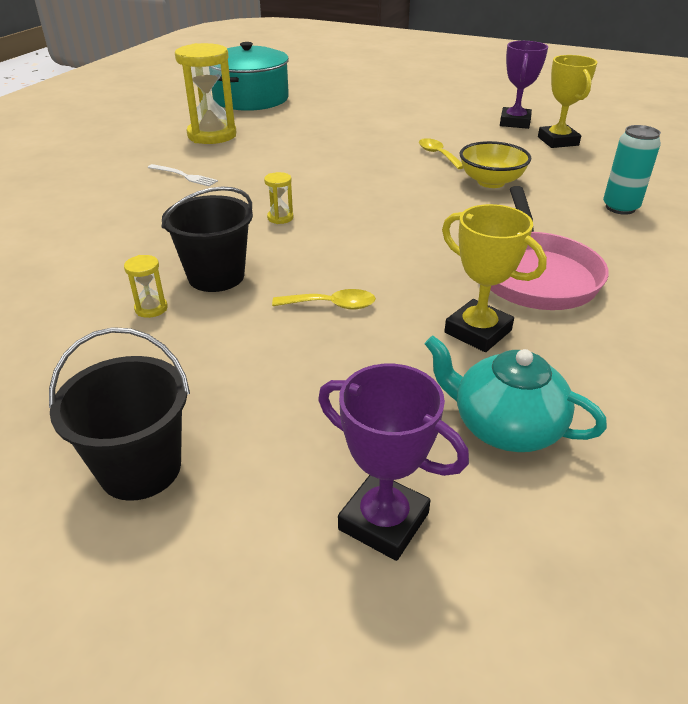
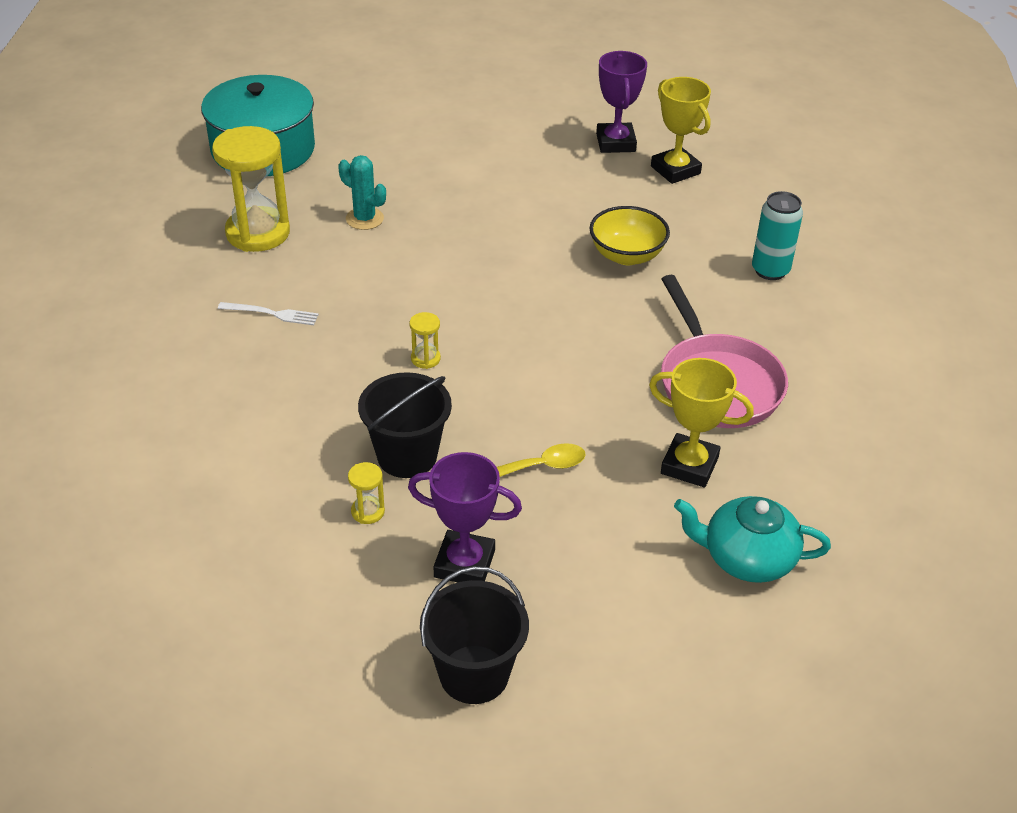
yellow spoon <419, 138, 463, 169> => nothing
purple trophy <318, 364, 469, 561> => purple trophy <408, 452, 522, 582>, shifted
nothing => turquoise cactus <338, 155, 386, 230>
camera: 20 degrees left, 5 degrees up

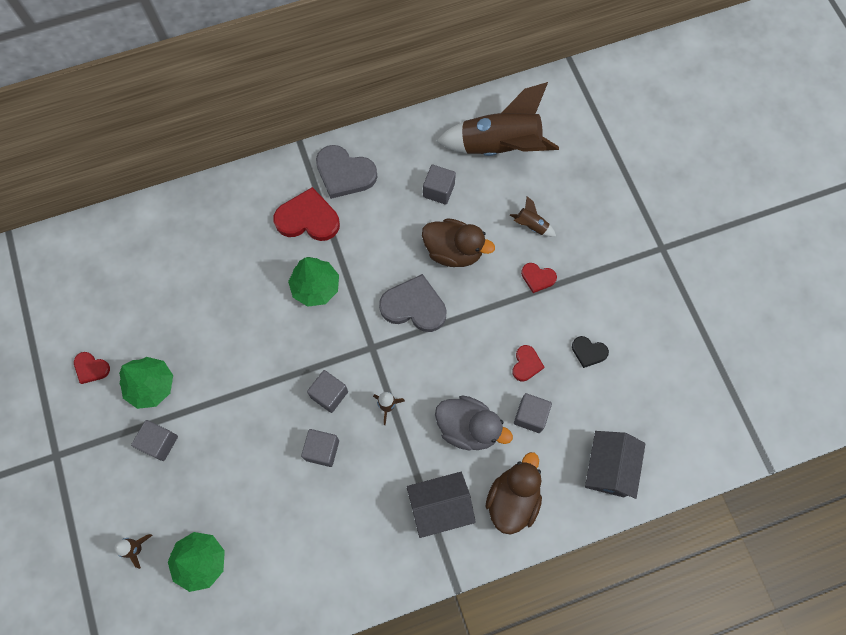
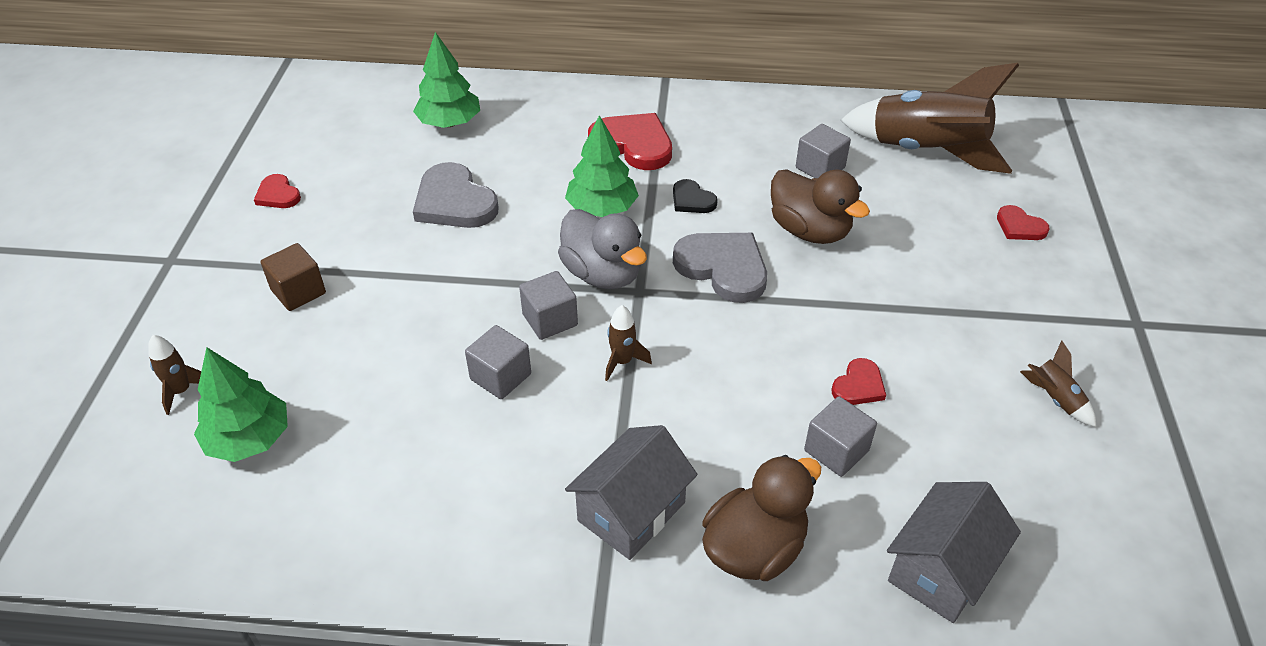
grey heart <316, 145, 377, 199> => grey heart <413, 162, 498, 228>, shifted
brown rocket <510, 196, 556, 237> => brown rocket <1020, 341, 1096, 427>, shifted
red heart <521, 263, 557, 293> => red heart <997, 205, 1050, 240>, shifted
black heart <572, 336, 609, 368> => black heart <673, 179, 718, 213>, shifted
green tree <119, 357, 173, 409> => green tree <413, 32, 480, 128>, shifted
grey duck <435, 396, 513, 451> => grey duck <558, 209, 647, 289>, shifted
grey cube <131, 420, 178, 461> => brown cube <260, 243, 326, 311>
grey house <407, 472, 476, 538> => grey house <565, 425, 697, 560>, 60 degrees counterclockwise
camera: 25 degrees right, 25 degrees down

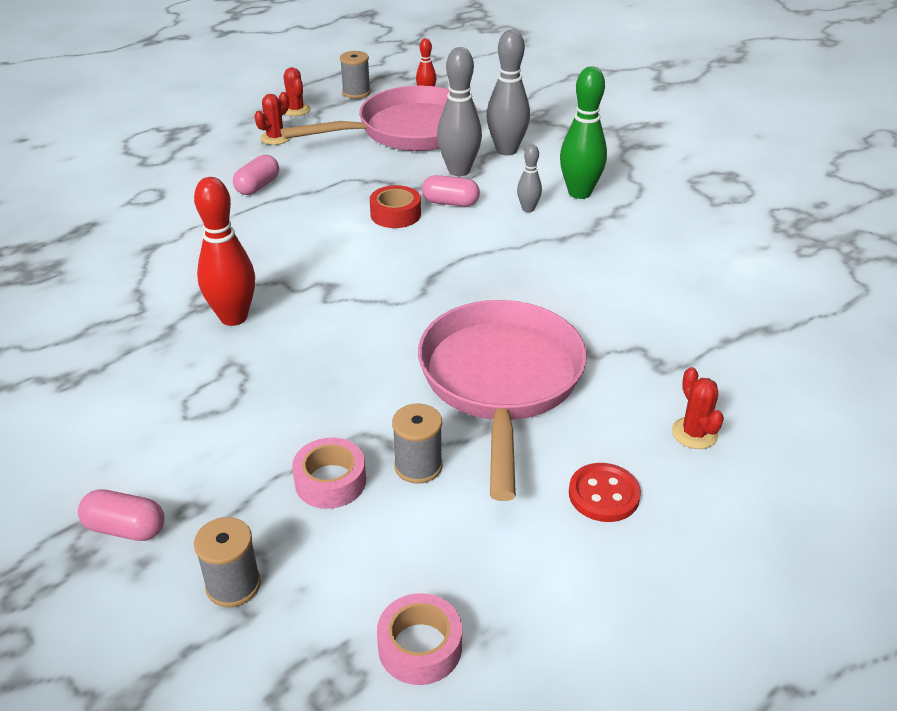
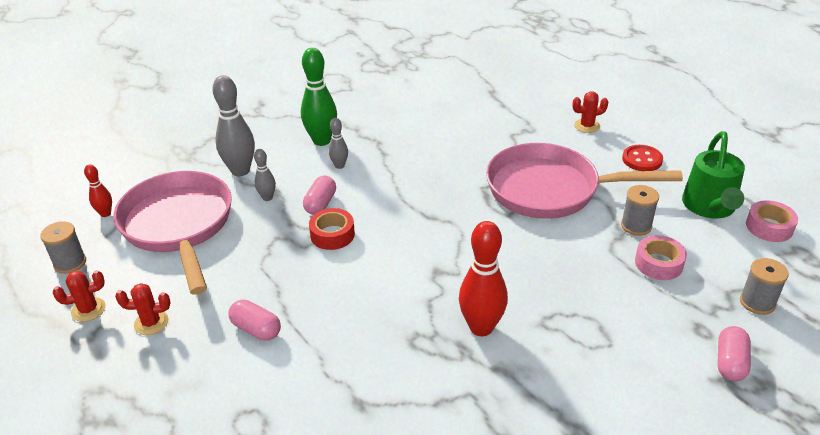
grey bowling pin <437, 47, 482, 176> => grey bowling pin <254, 149, 276, 201>, x0.53
red cactus <254, 92, 290, 145> => red cactus <115, 283, 170, 335>, 45 degrees counterclockwise
nothing => green watering can <682, 131, 745, 219>
camera: 85 degrees left, 0 degrees up

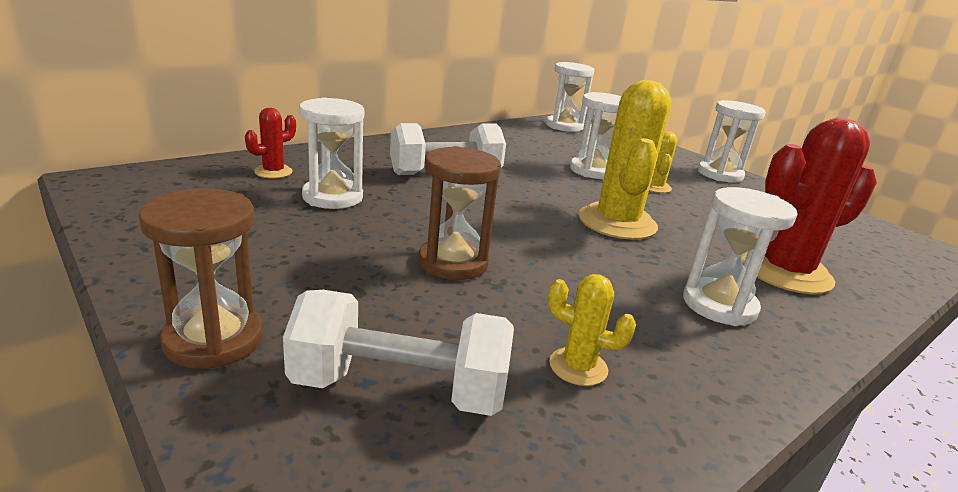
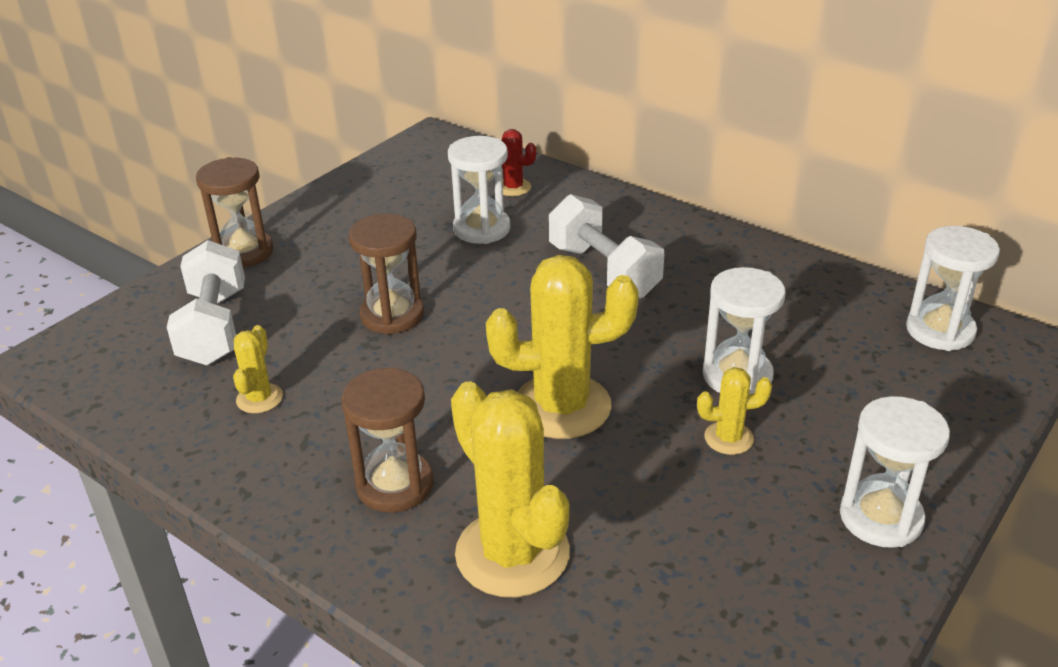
red cactus <742, 118, 877, 294> => yellow cactus <451, 382, 570, 597>
white hourglass <683, 187, 798, 326> => brown hourglass <341, 367, 434, 513>
camera: 80 degrees right, 10 degrees up

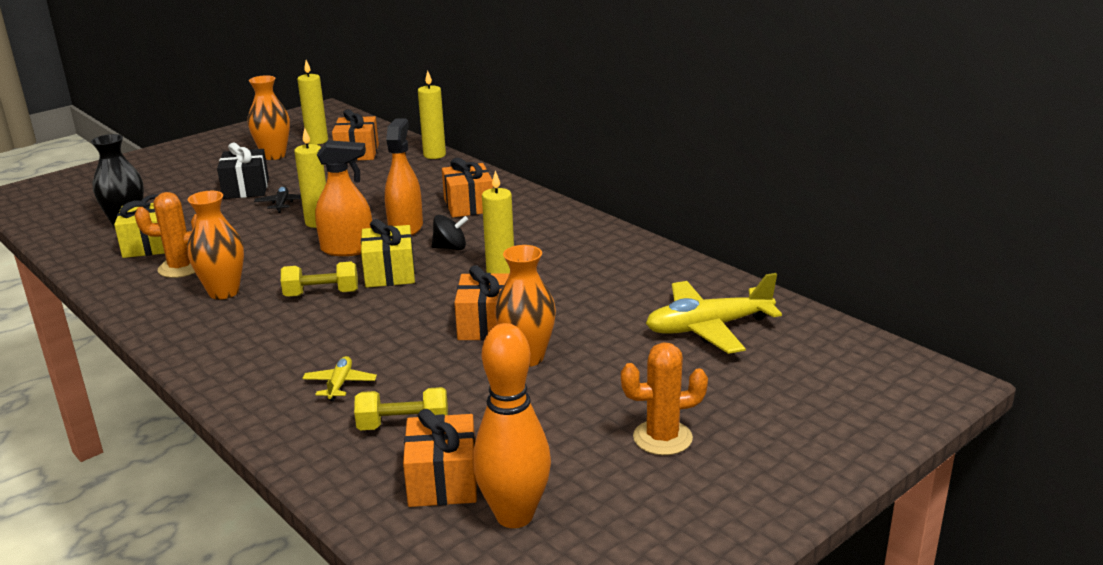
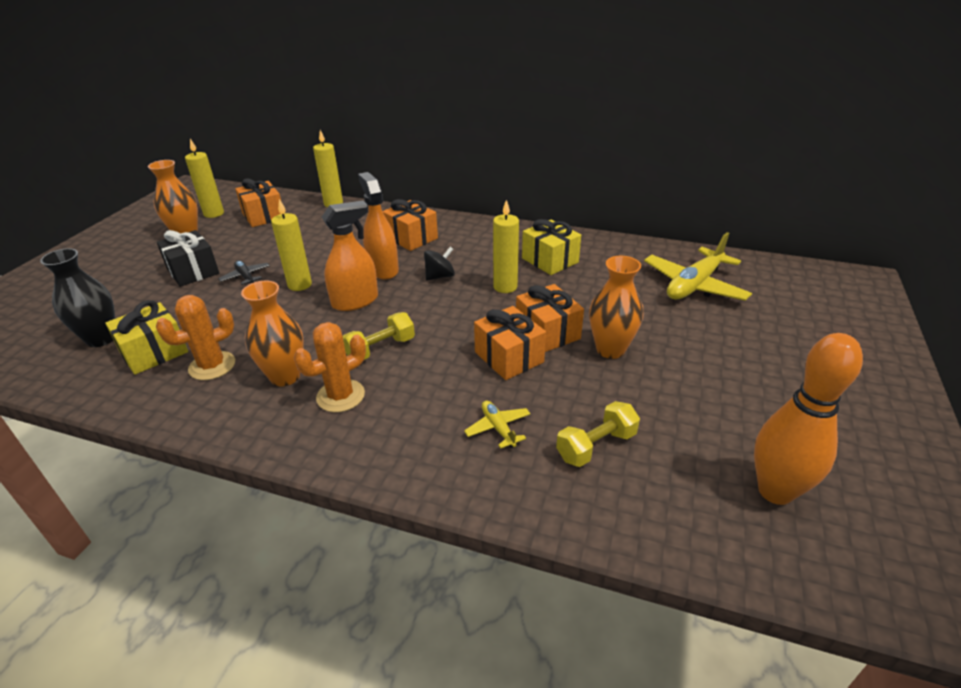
yellow gift <361, 219, 415, 288> => yellow gift <522, 219, 581, 275>, shifted
orange cactus <621, 342, 708, 455> => orange cactus <294, 322, 366, 412>, shifted
orange gift <403, 409, 477, 507> => orange gift <474, 306, 546, 380>, shifted
camera: 30 degrees left, 10 degrees up

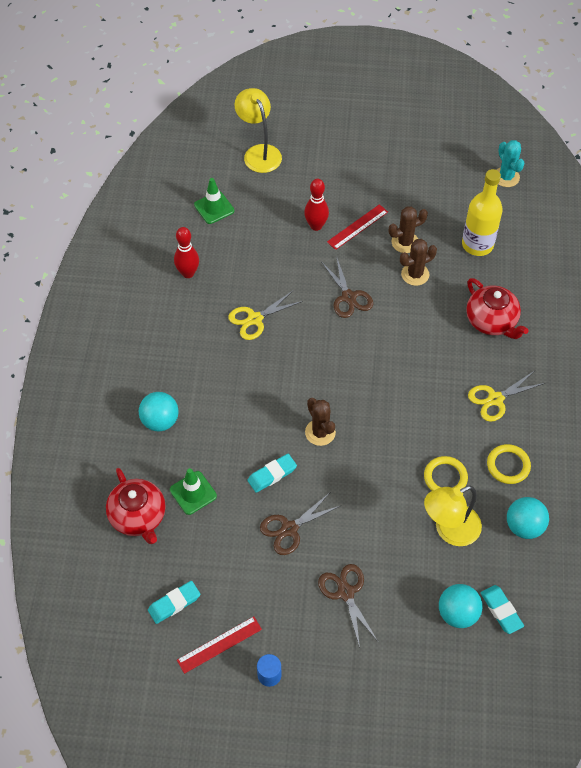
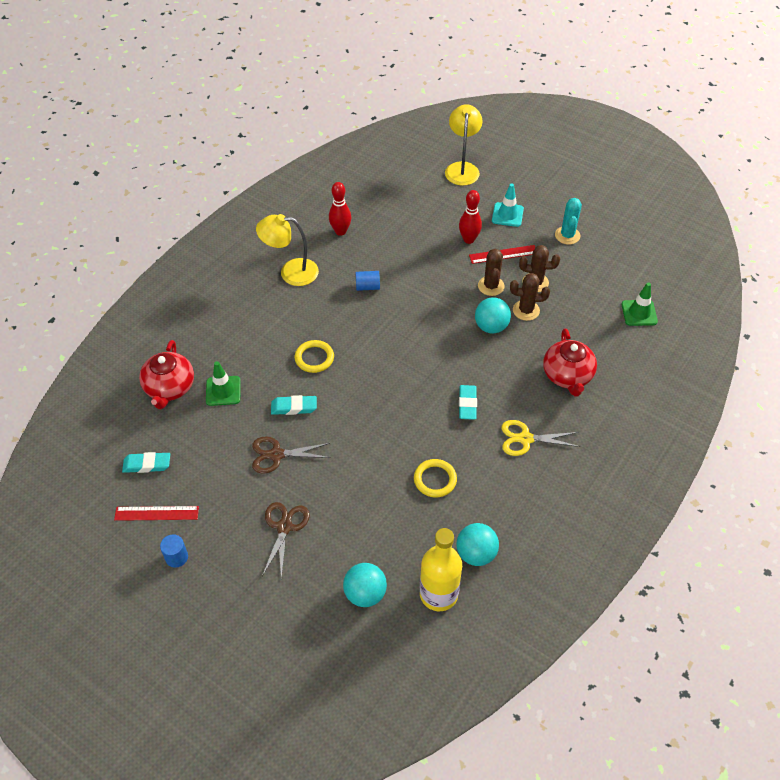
turquoise cactus <496, 140, 525, 187> => turquoise cactus <555, 198, 582, 244>, shifted
yellow bottle <462, 169, 503, 256> => yellow bottle <420, 528, 462, 611>, shifted
green traffic cone <194, 178, 234, 224> => green traffic cone <622, 282, 658, 326>, shifted
brown scissors <322, 256, 373, 318> => nothing
yellow scissors <228, 290, 303, 340> => blue cylinder <356, 271, 380, 291>
turquoise ball <139, 392, 179, 431> => turquoise ball <475, 297, 511, 334>, shifted
brown cactus <305, 398, 336, 446> => brown cactus <478, 249, 504, 296>, shifted
yellow ring <487, 444, 531, 484> => yellow ring <295, 340, 334, 373>, shifted
yellow lamp <424, 485, 482, 546> => yellow lamp <256, 214, 319, 286>, shifted
turquoise eraser <481, 585, 524, 634> => turquoise eraser <459, 385, 477, 420>, shifted
nothing => turquoise traffic cone <492, 183, 524, 227>
camera: 30 degrees right, 5 degrees down

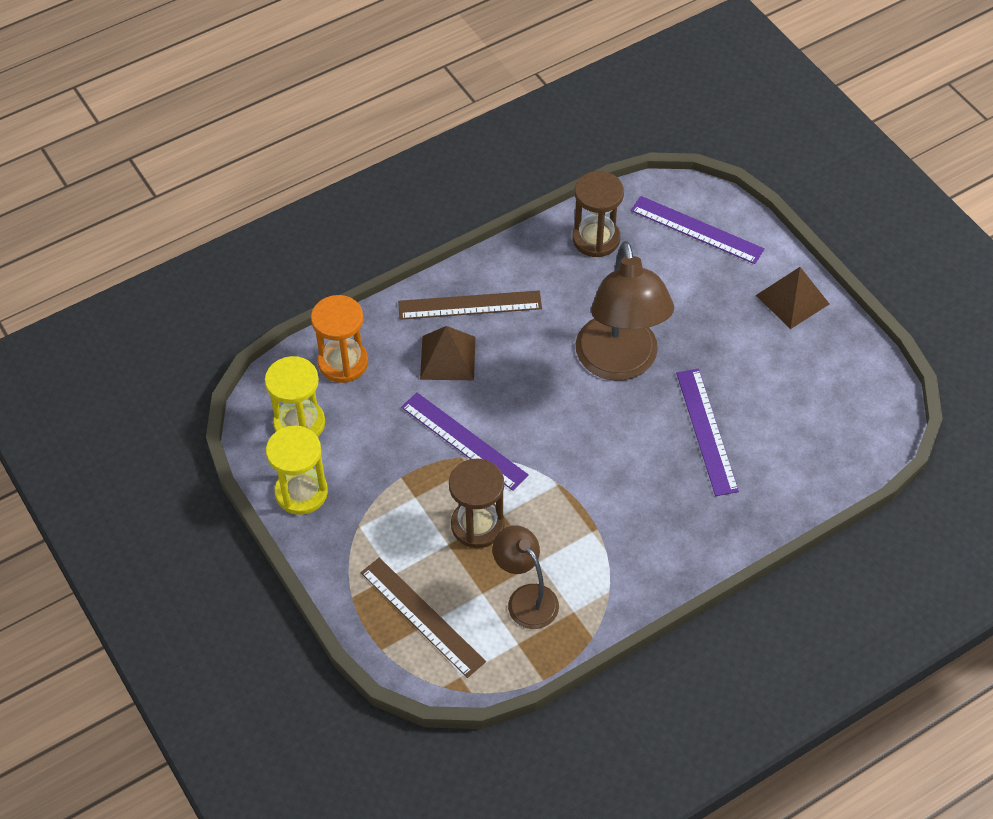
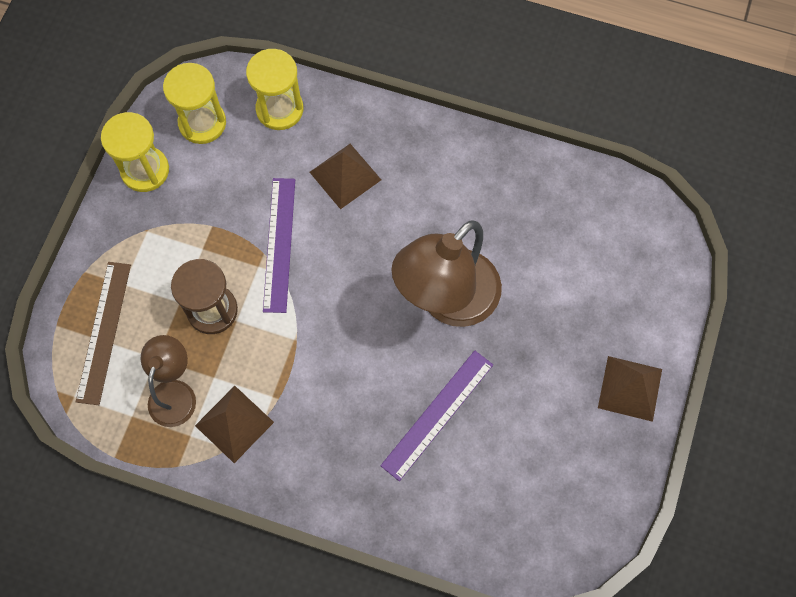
brown hourglass <572, 171, 624, 257> => nothing
purple ruler <631, 196, 765, 264> => nothing
brown ruler <398, 290, 542, 320> => nothing
orange hourglass <311, 295, 368, 383> => yellow hourglass <246, 49, 303, 130>
nothing => brown pyramid <195, 386, 274, 463>
camera: 50 degrees right, 15 degrees up

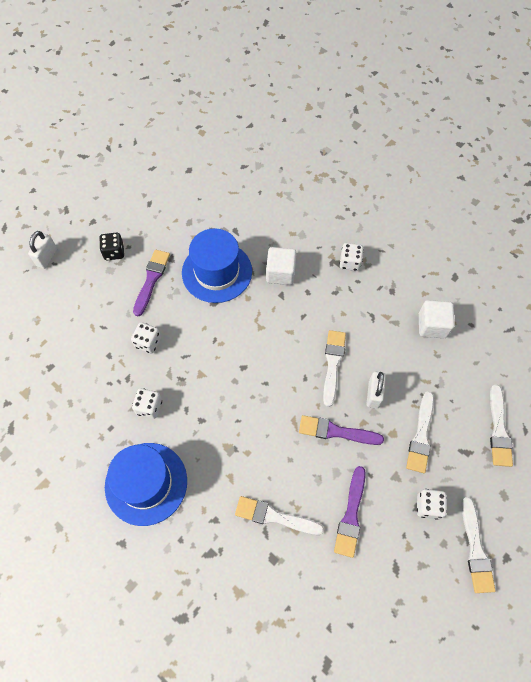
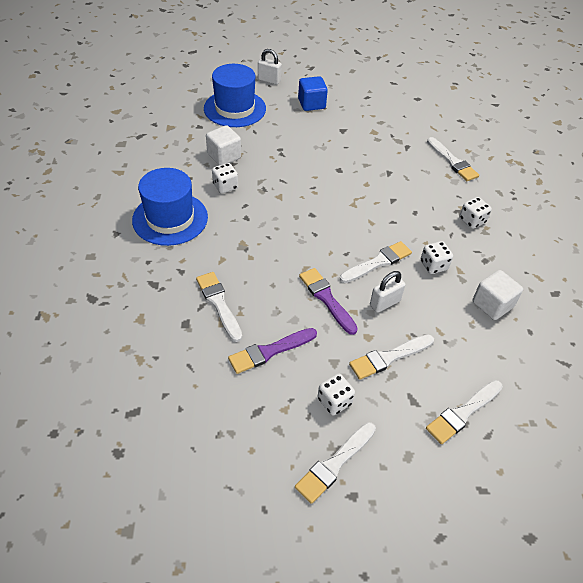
blue hat <182, 228, 252, 303> => blue hat <204, 64, 266, 127>, shifted
white padlock <28, 231, 57, 269> => white padlock <258, 49, 282, 85>, 45 degrees clockwise
black dice <99, 232, 124, 260> => blue cube <298, 76, 328, 111>
white cube <266, 247, 297, 285> => white cube <206, 125, 241, 165>, shifted
purple brush <133, 250, 170, 316> => nothing
white dice <131, 322, 161, 353> => white dice <421, 241, 453, 274>, shifted
nothing => white brush <427, 137, 479, 181>
camera: 45 degrees right, 15 degrees down

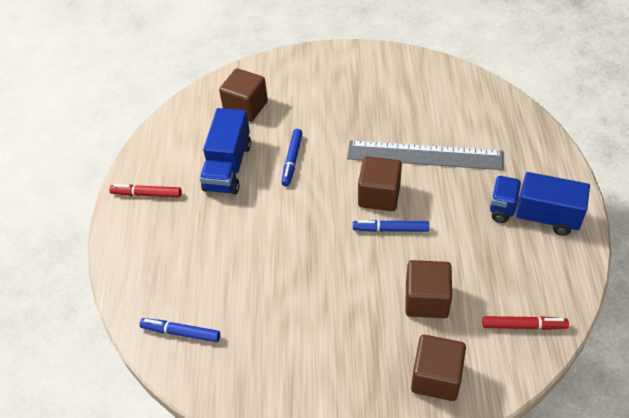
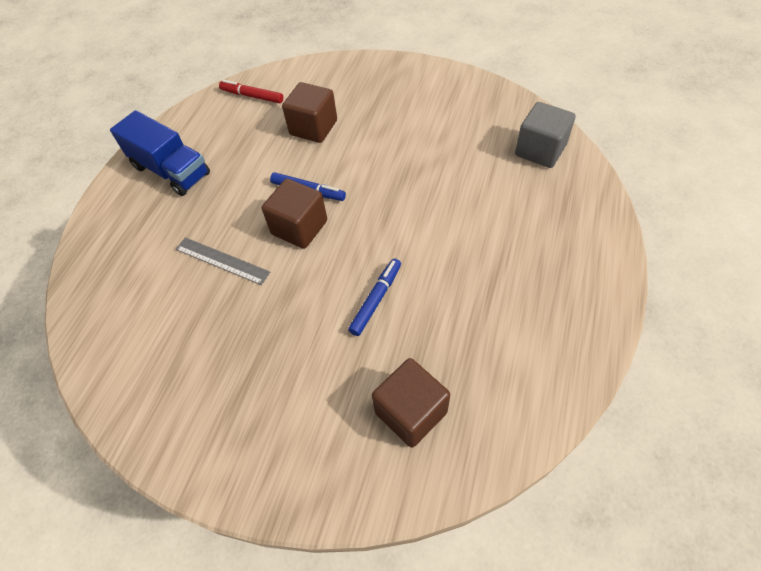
blue truck <200, 108, 251, 194> => nothing
grey ruler <347, 140, 504, 170> => grey ruler <176, 237, 270, 285>, x0.56
red marker <109, 184, 182, 197> => nothing
blue marker <140, 318, 220, 342> => grey cube <515, 102, 576, 168>
brown cube <411, 335, 466, 401> => nothing
camera: 160 degrees left, 5 degrees up

